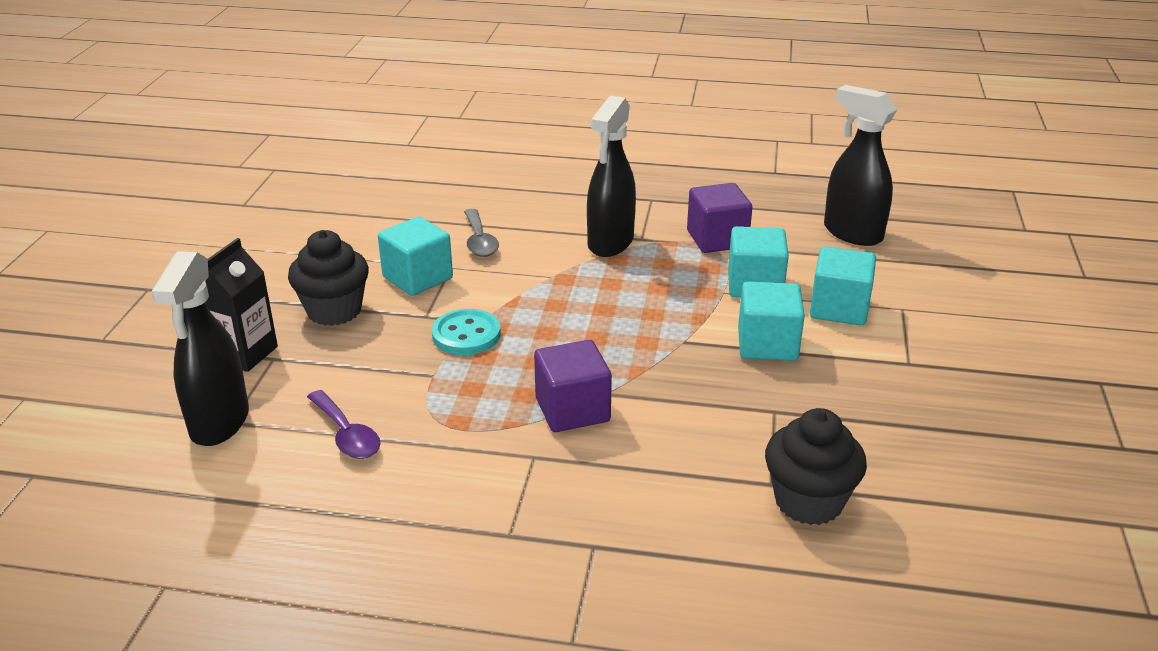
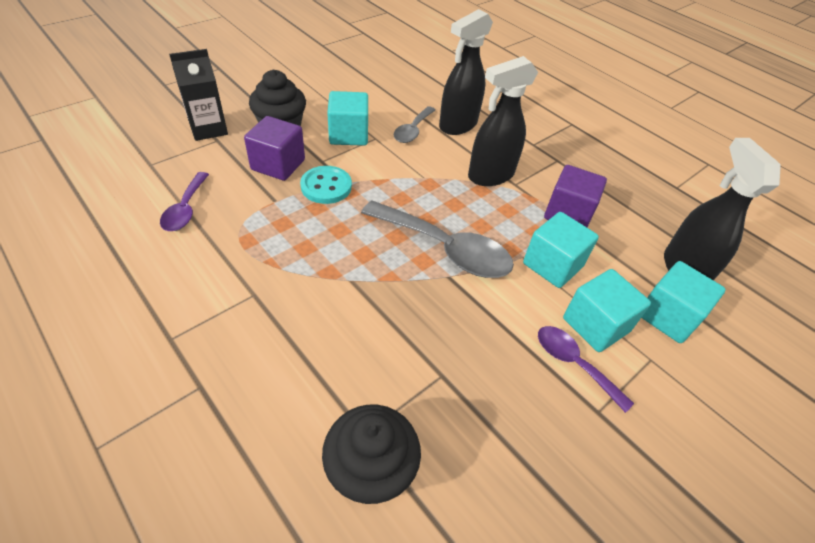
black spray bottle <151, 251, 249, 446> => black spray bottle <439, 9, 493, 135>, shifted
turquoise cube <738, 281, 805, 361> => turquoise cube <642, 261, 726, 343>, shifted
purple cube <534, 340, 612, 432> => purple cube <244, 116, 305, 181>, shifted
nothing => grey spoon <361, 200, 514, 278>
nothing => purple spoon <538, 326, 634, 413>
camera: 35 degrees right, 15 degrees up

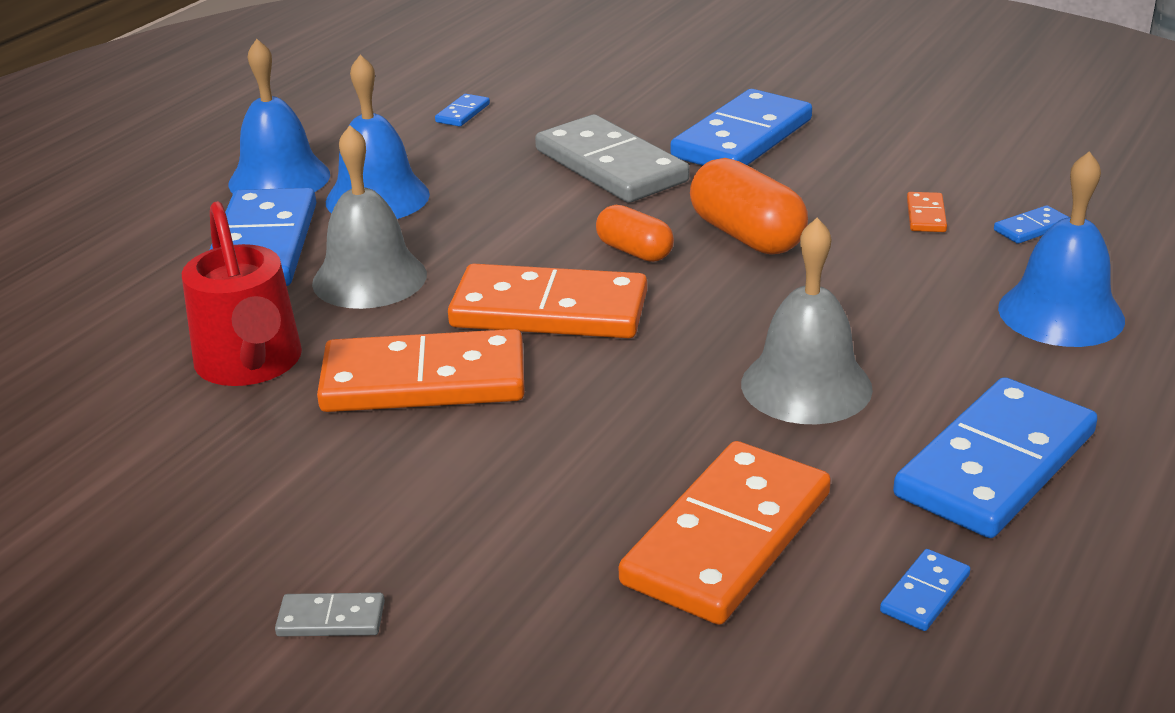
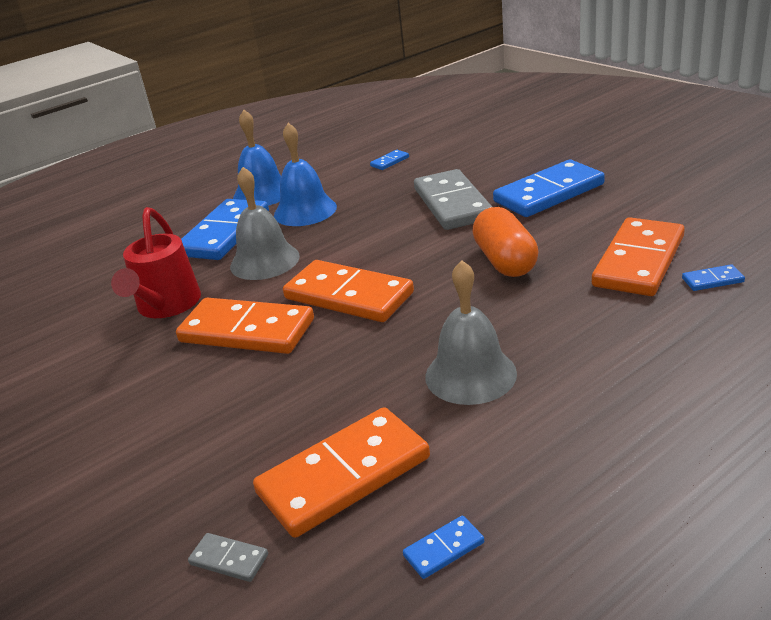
blue bell <998, 151, 1125, 347> => nothing
orange domino <907, 192, 947, 232> => orange domino <592, 217, 685, 296>, x2.42
orange capsule <596, 205, 674, 262> => nothing
blue domino <893, 377, 1098, 538> => nothing
grey domino <275, 593, 385, 636> => grey domino <188, 533, 268, 582>, shifted
camera: 25 degrees right, 0 degrees up

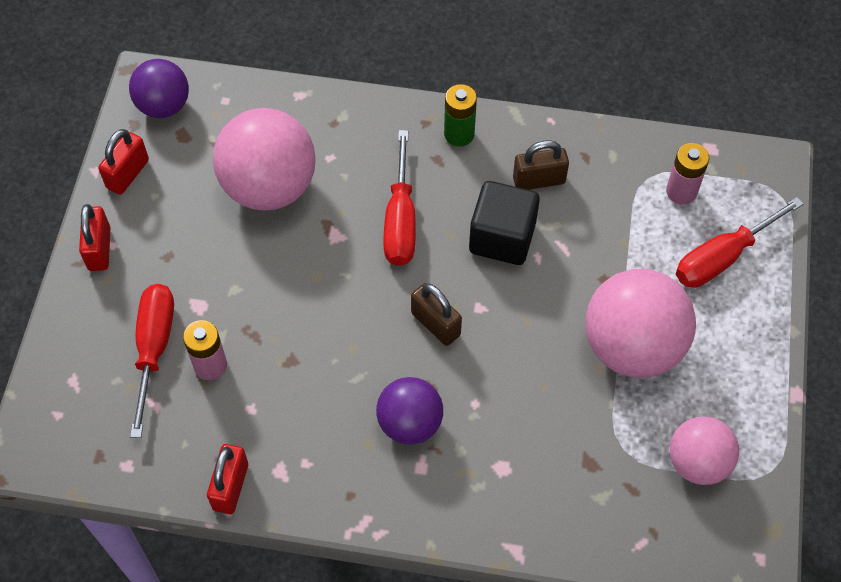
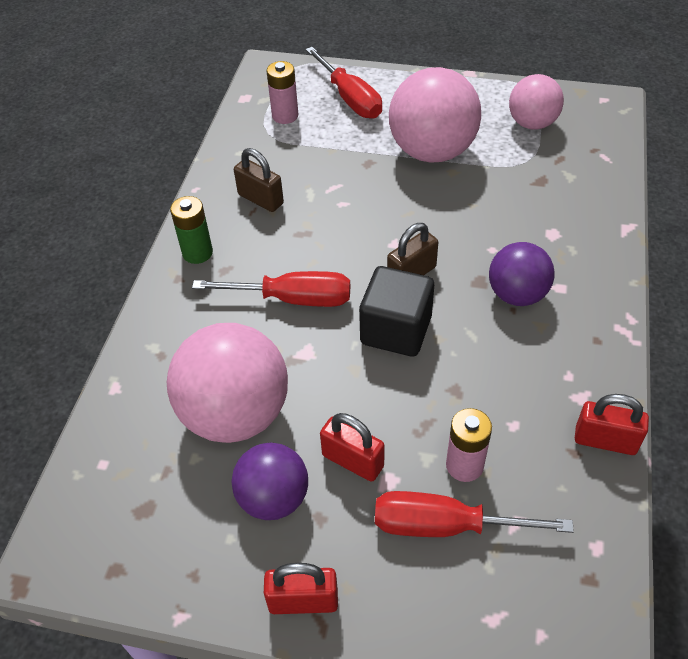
purple ball <129, 59, 189, 118> => purple ball <232, 443, 308, 520>, shifted
red padlock <98, 129, 149, 195> => red padlock <320, 413, 385, 482>, shifted
brown padlock <513, 140, 569, 190> => brown padlock <234, 148, 284, 212>, 45 degrees counterclockwise
black cube <469, 181, 540, 265> => black cube <359, 266, 434, 357>, shifted
camera: 85 degrees left, 10 degrees down

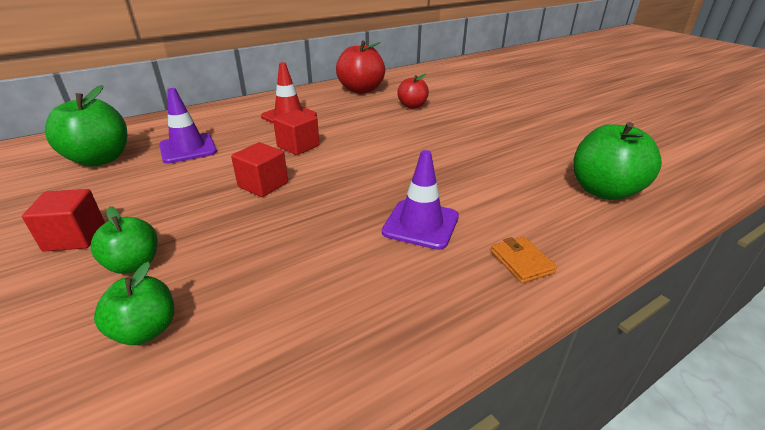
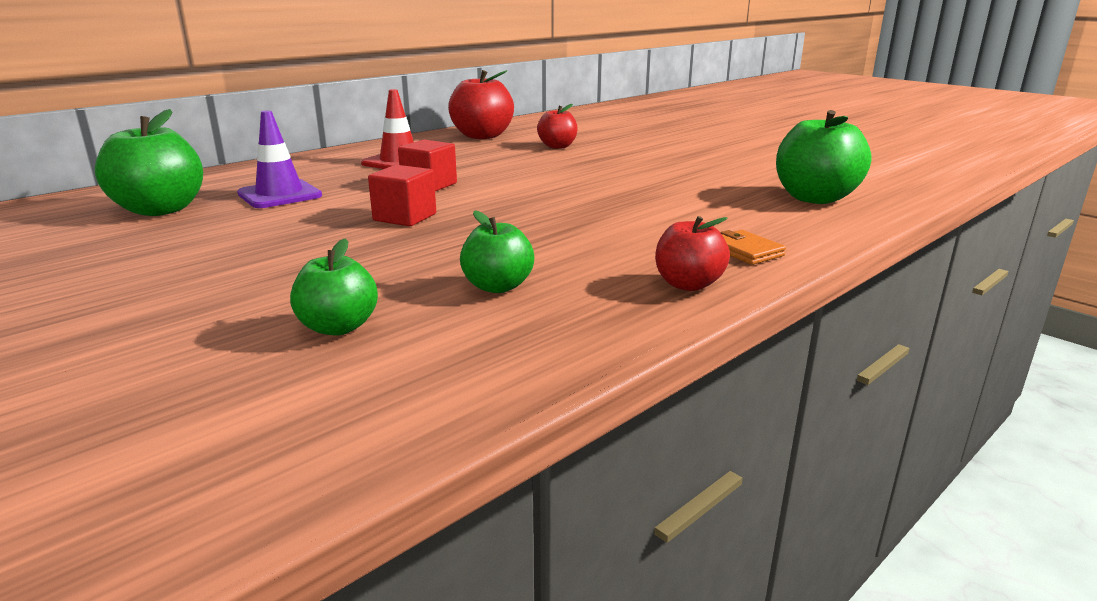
purple traffic cone <382, 150, 459, 250> => nothing
red cube <22, 189, 105, 252> => nothing
green apple <91, 206, 158, 274> => green apple <460, 210, 534, 293>, shifted
nothing => red apple <655, 216, 730, 291>
camera: 10 degrees left, 10 degrees down

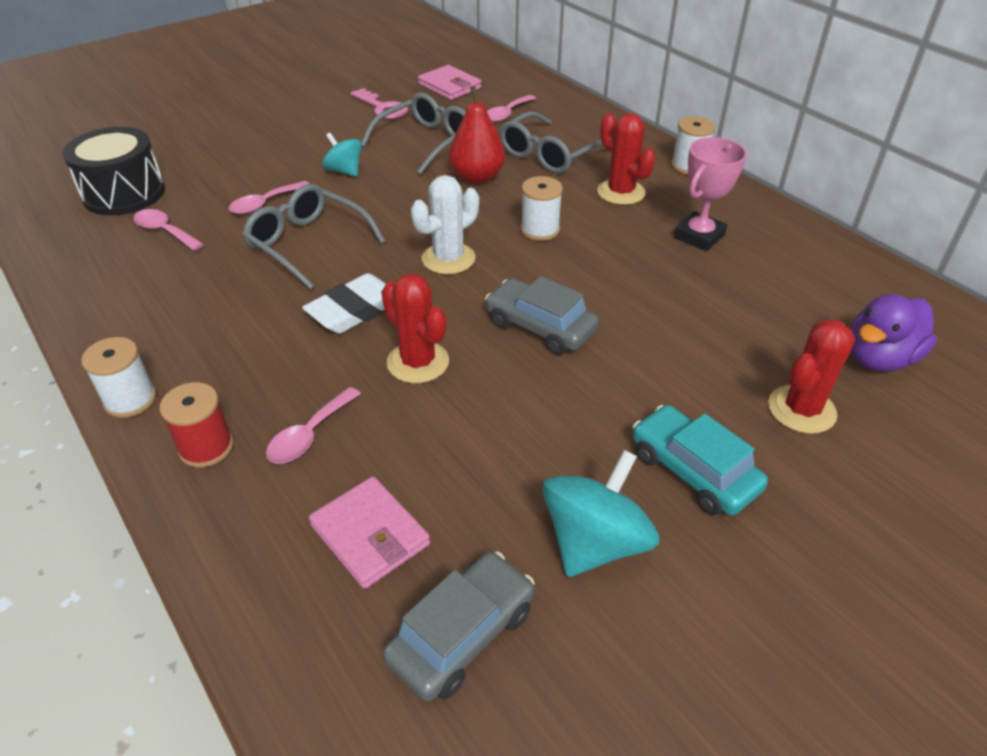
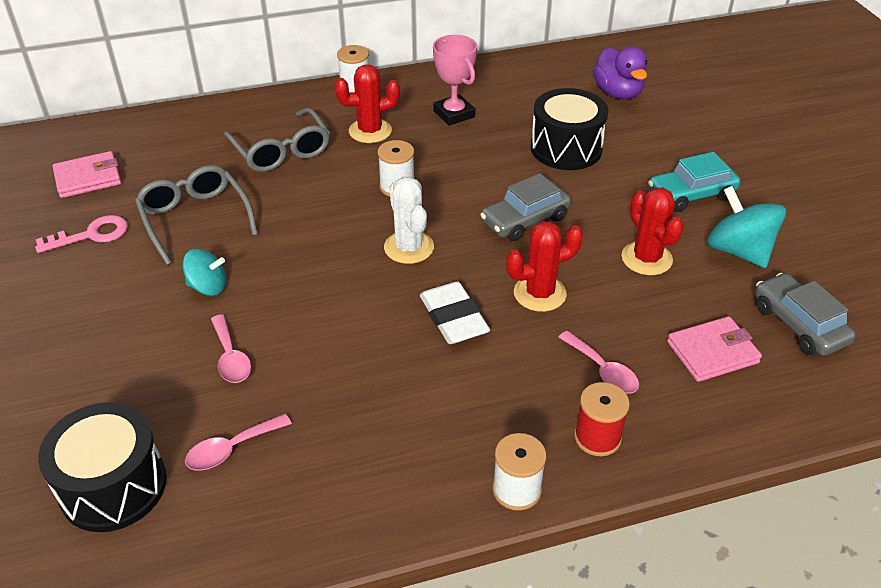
red pear <449, 86, 505, 184> => nothing
pink spoon <487, 95, 536, 122> => nothing
turquoise spinning top <322, 133, 362, 177> => turquoise spinning top <183, 249, 227, 296>, 150 degrees counterclockwise
grey glasses <242, 184, 386, 290> => nothing
red cactus <768, 319, 855, 434> => red cactus <621, 188, 684, 275>, shifted
nothing => black drum <531, 88, 609, 170>
camera: 70 degrees left, 0 degrees up

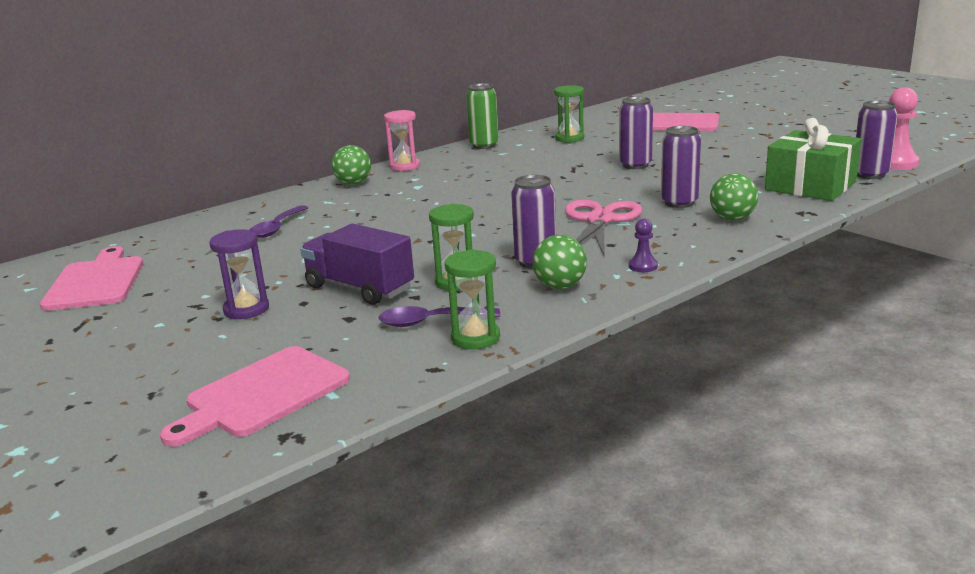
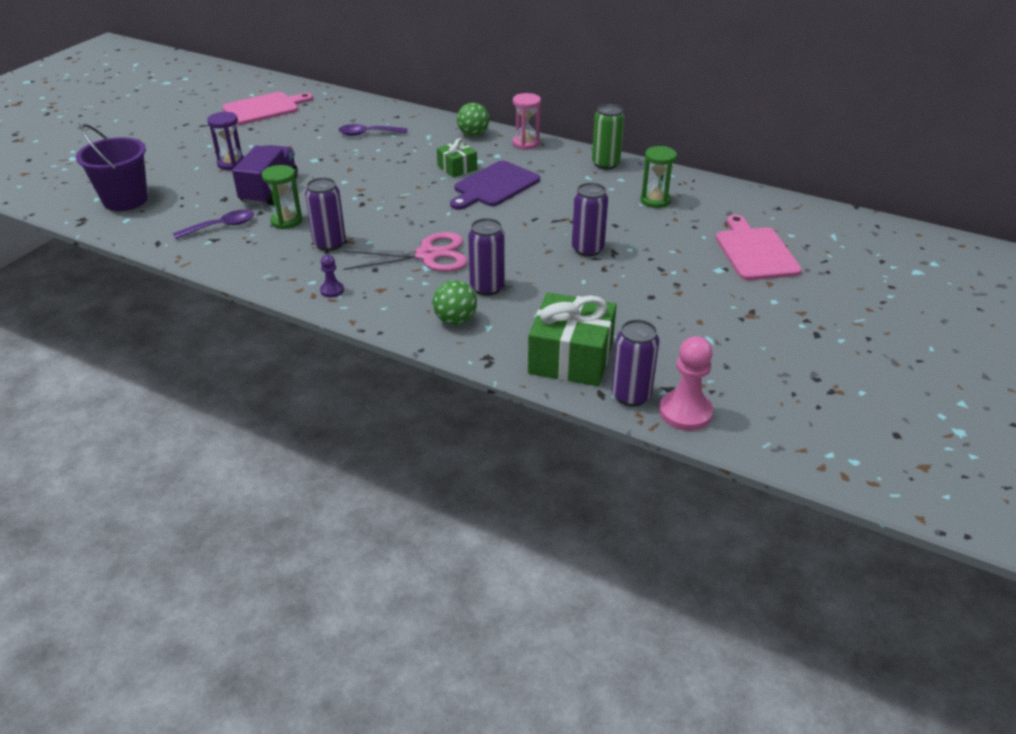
green ball <532, 235, 587, 289> => nothing
green hourglass <445, 249, 500, 349> => nothing
purple spoon <378, 306, 500, 327> => purple spoon <173, 210, 254, 239>, 90 degrees clockwise
pink cutting board <160, 346, 350, 447> => purple bucket <76, 124, 148, 211>
nothing => green gift <437, 138, 477, 177>
nothing => purple cutting board <450, 161, 540, 210>
camera: 65 degrees right, 15 degrees up

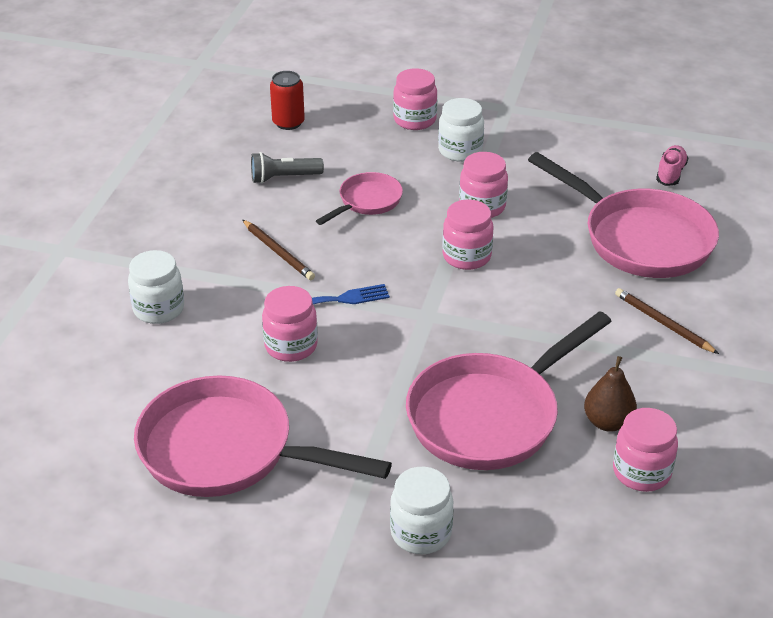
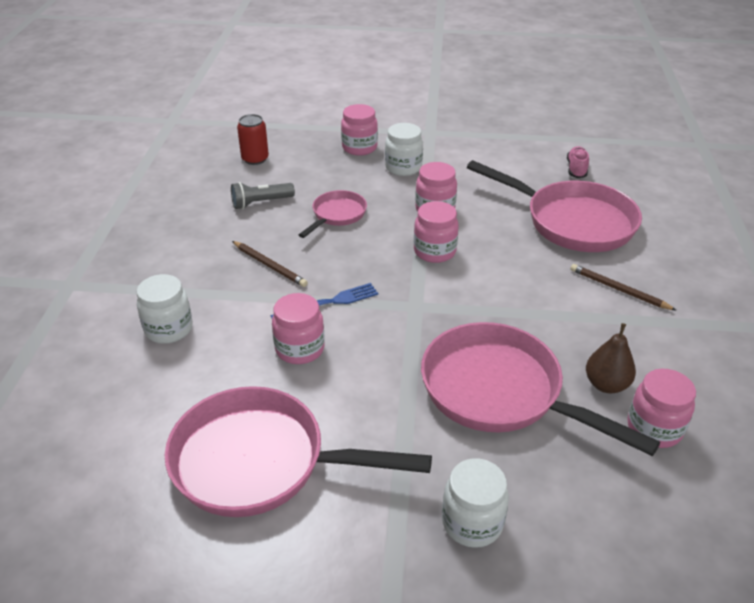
pink pan <406, 311, 612, 470> => pink pan <421, 322, 660, 456>, 90 degrees clockwise
camera: 10 degrees left, 0 degrees up

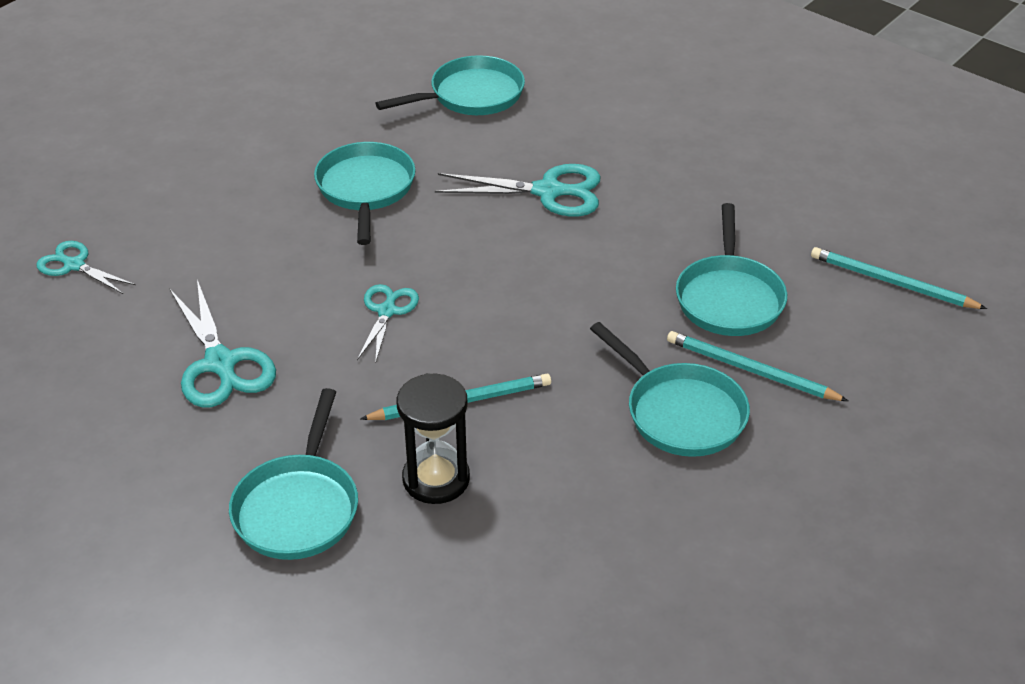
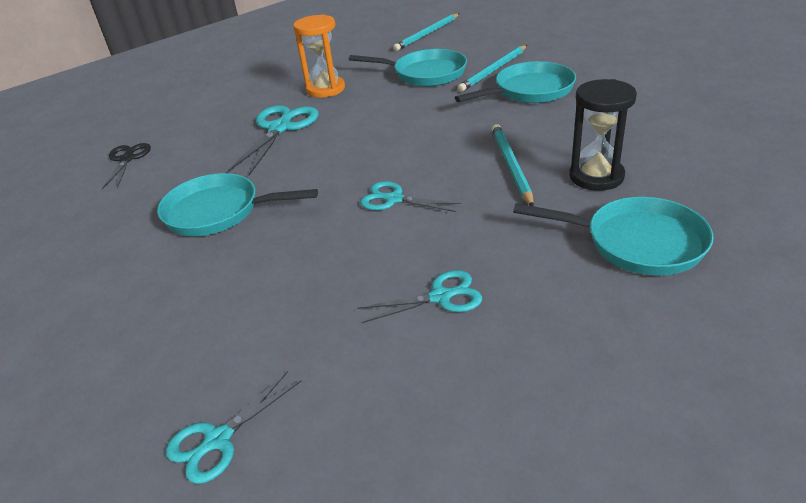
turquoise pan <375, 55, 525, 115> => black scissors <102, 143, 151, 189>
turquoise scissors <169, 280, 276, 408> => turquoise scissors <357, 270, 482, 323>, x0.62
nothing => orange hourglass <293, 15, 345, 98>
camera: 75 degrees left, 5 degrees down

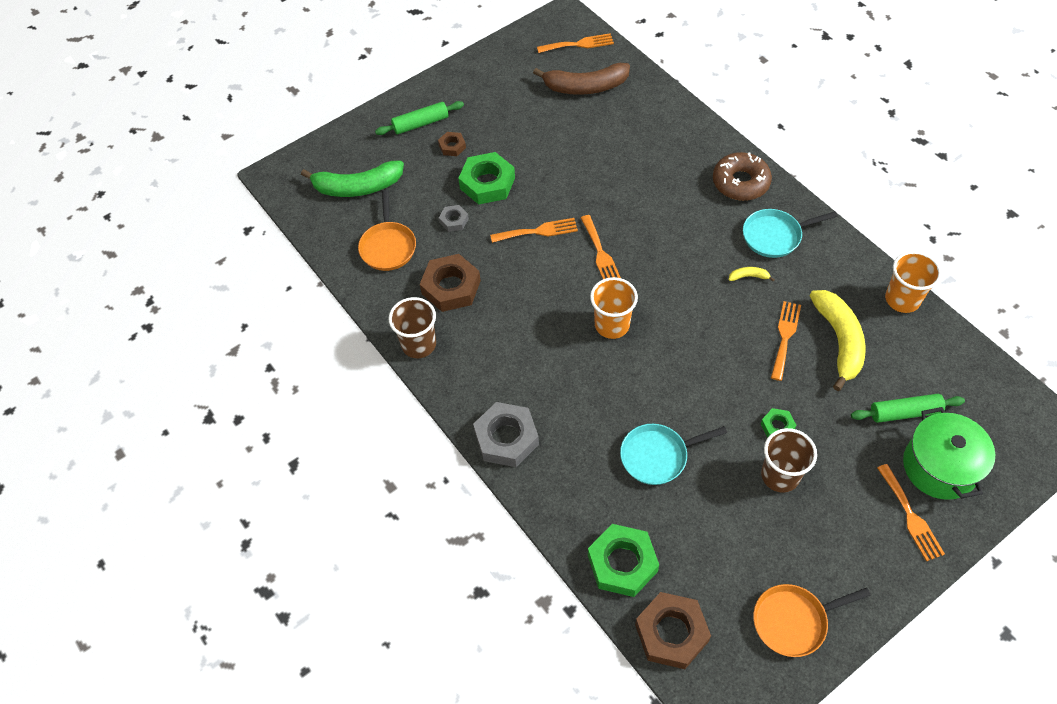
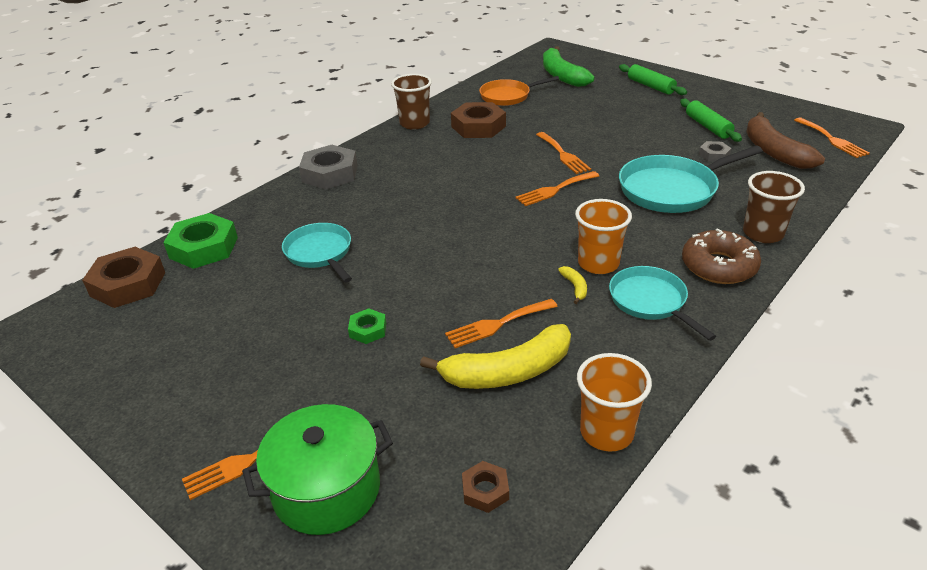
brown nut <438, 132, 466, 156> => brown nut <462, 461, 509, 513>, shifted
green nut <458, 152, 515, 205> => nothing
grey nut <439, 205, 469, 232> => grey nut <699, 141, 731, 162>, shifted
orange cup <590, 277, 638, 339> => orange cup <575, 199, 632, 274>, shifted
orange fork <771, 301, 801, 381> => orange fork <445, 299, 558, 348>, 150 degrees clockwise
green rolling pin <851, 394, 965, 423> => green rolling pin <680, 99, 742, 142>, shifted
brown cup <761, 428, 817, 493> => brown cup <743, 171, 805, 243>, shifted
orange pan <753, 584, 871, 657> => nothing
nothing => turquoise pan <619, 146, 763, 213>
camera: 75 degrees right, 20 degrees down

